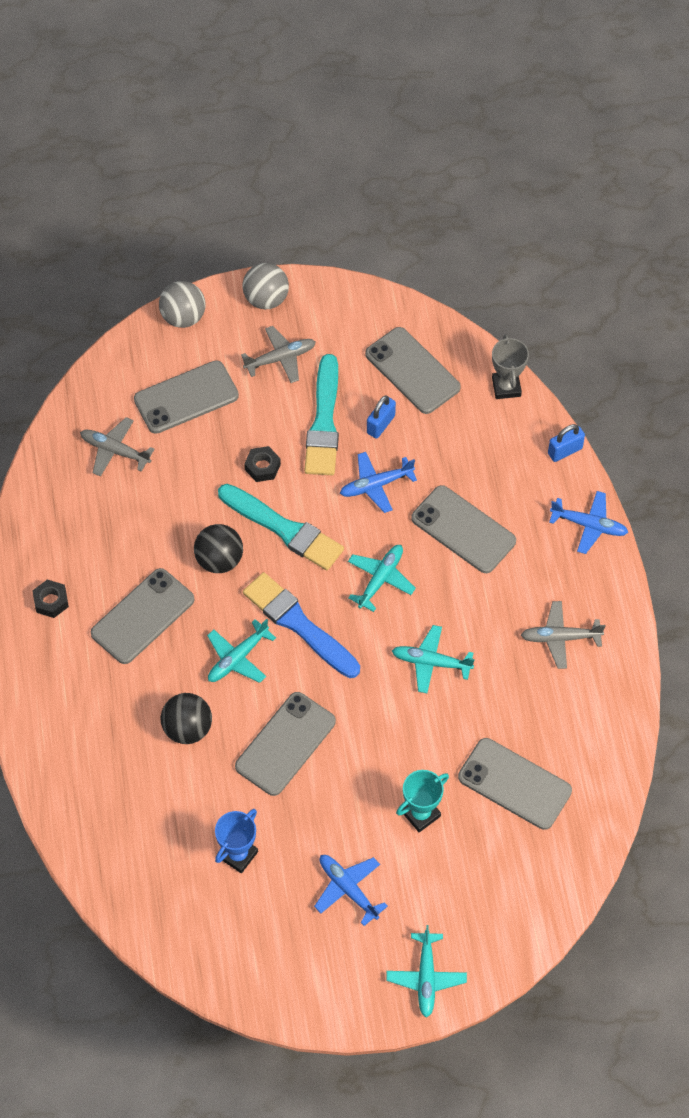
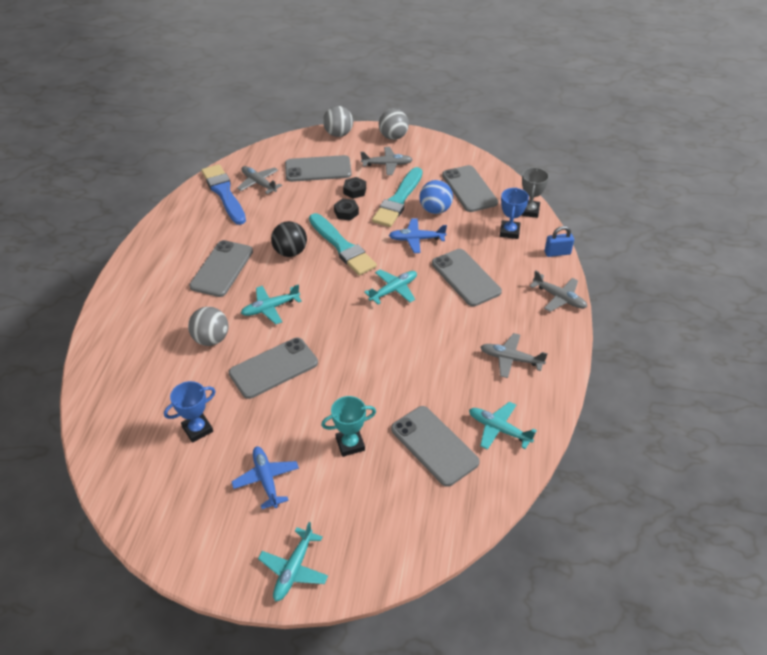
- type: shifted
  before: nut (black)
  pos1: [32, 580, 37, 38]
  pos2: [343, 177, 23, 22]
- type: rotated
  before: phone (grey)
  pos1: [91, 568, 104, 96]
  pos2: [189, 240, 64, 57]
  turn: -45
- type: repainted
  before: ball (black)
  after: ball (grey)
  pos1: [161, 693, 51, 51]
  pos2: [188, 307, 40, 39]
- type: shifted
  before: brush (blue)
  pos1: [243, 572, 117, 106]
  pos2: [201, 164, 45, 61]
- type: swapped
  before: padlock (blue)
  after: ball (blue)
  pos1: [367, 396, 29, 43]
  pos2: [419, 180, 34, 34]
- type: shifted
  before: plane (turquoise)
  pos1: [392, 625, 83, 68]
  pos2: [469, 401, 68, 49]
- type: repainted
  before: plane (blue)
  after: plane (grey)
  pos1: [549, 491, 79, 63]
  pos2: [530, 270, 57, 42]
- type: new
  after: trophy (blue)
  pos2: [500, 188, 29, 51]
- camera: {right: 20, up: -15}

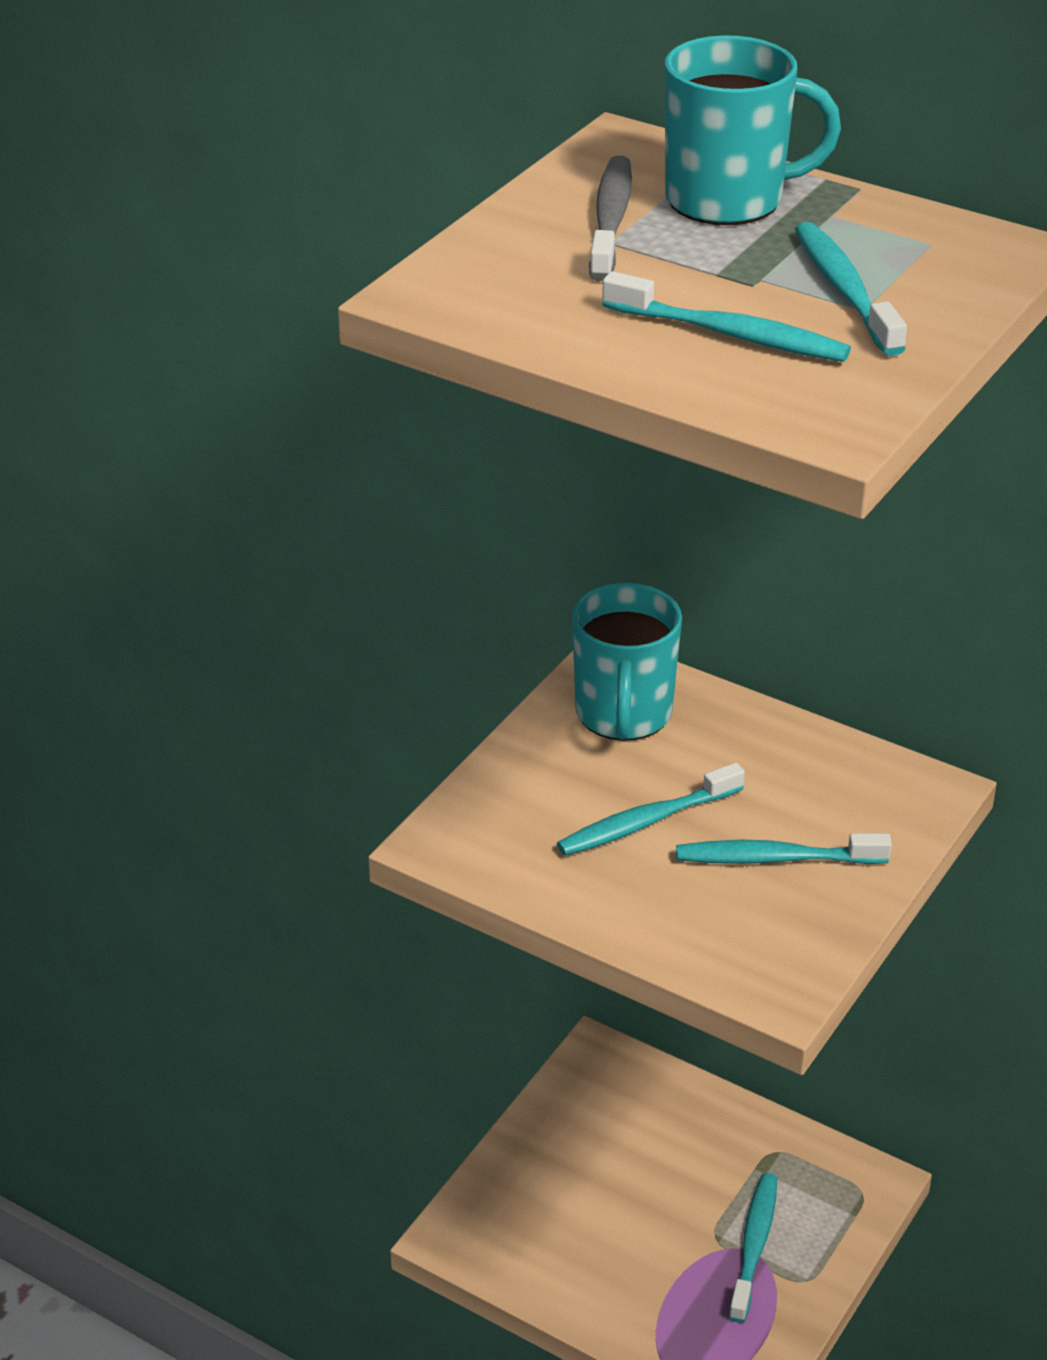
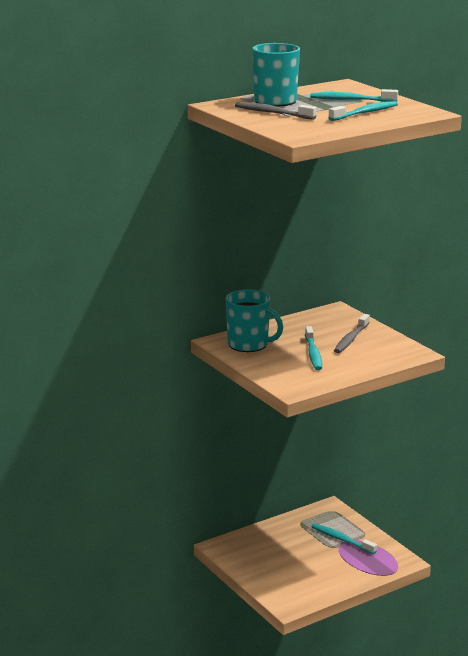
- type: repainted
  before: toothbrush (turquoise)
  after: toothbrush (grey)
  pos1: [676, 833, 216, 31]
  pos2: [334, 314, 36, 39]
- camera: {right: -65, up: -15}

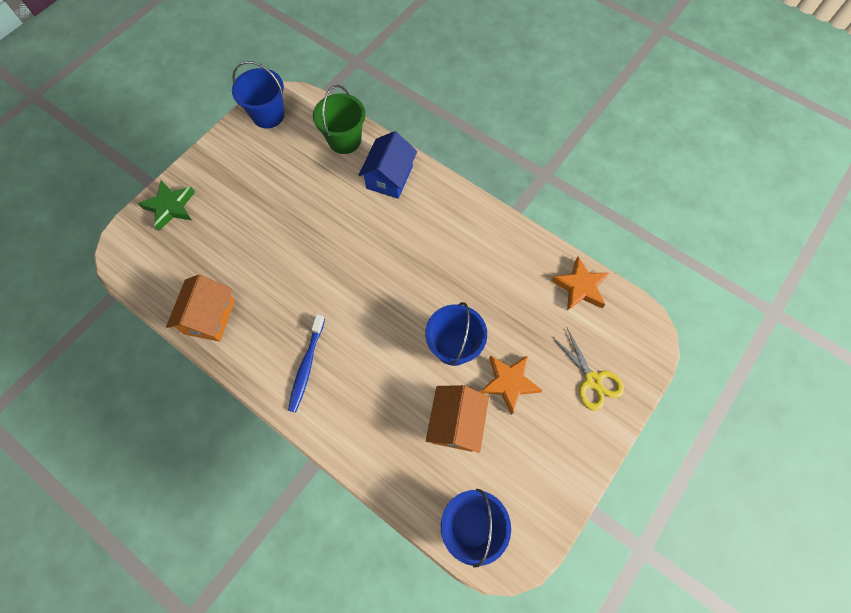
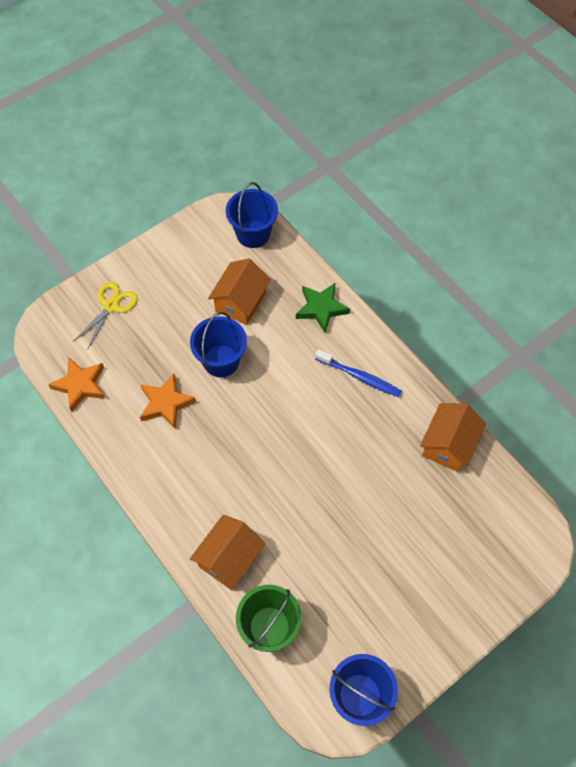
- type: shifted
  before: star (green)
  pos1: [138, 180, 57, 51]
  pos2: [296, 283, 54, 50]
- type: rotated
  before: toothbrush (blue)
  pos1: [288, 314, 37, 98]
  pos2: [315, 349, 87, 48]
  turn: 90
- type: repainted
  before: house (blue)
  after: house (orange)
  pos1: [358, 131, 59, 68]
  pos2: [190, 515, 75, 75]
- type: shifted
  before: star (orange)
  pos1: [480, 355, 62, 60]
  pos2: [140, 374, 56, 56]
- type: rotated
  before: scissors (yellow)
  pos1: [551, 328, 73, 83]
  pos2: [73, 282, 65, 68]
  turn: 45
- camera: {right: -165, up: -5}

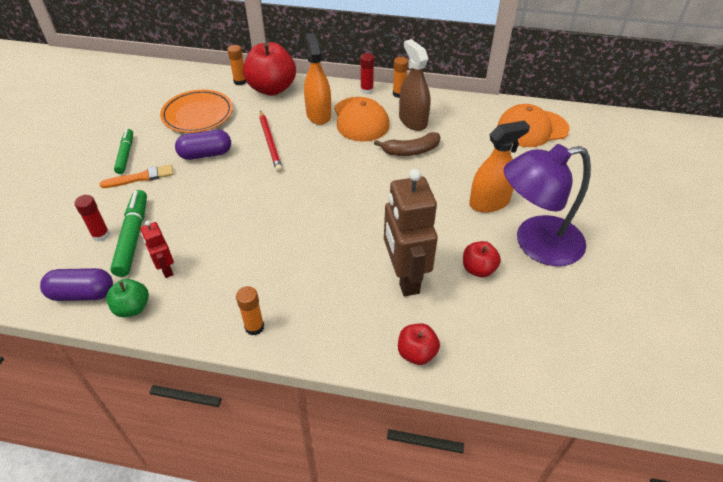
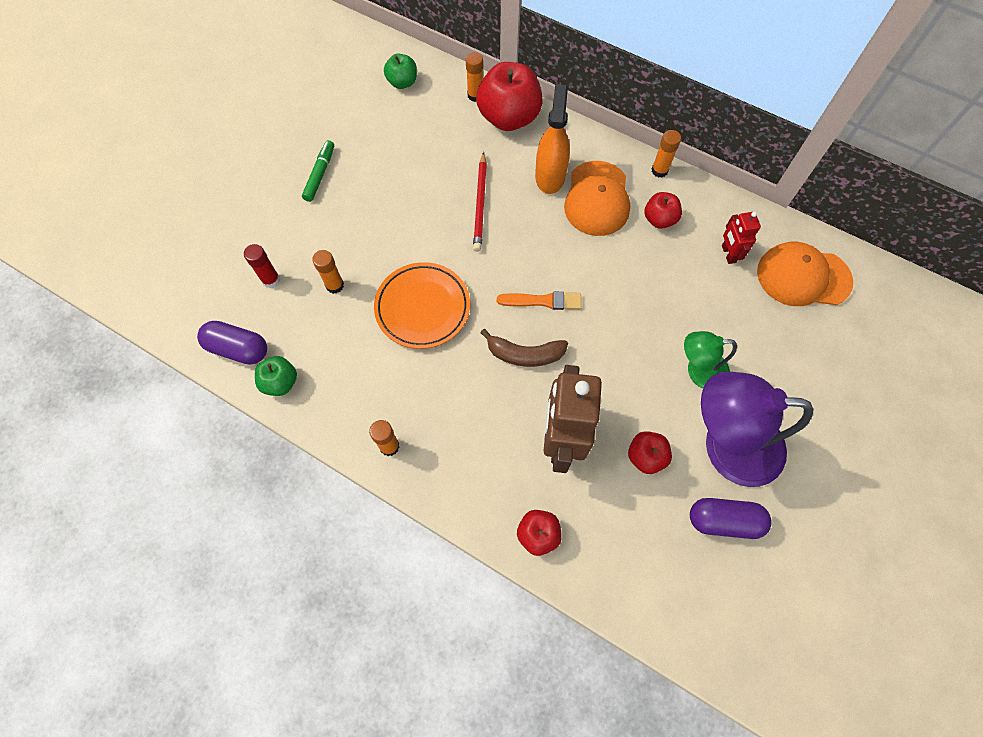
- type: shifted
  before: brush (orange)
  pos1: [100, 164, 74, 24]
  pos2: [497, 291, 85, 19]
- type: gone
  before: marker (green)
  pos1: [110, 190, 37, 87]
- type: shifted
  before: robot (red)
  pos1: [140, 220, 34, 58]
  pos2: [722, 211, 39, 53]
- type: shifted
  before: plate (orange)
  pos1: [160, 90, 73, 43]
  pos2: [374, 262, 96, 87]
- type: shifted
  before: capsule (purple)
  pos1: [175, 130, 56, 30]
  pos2: [690, 498, 82, 41]
- type: gone
  before: glue stick (red)
  pos1: [360, 53, 14, 41]
- type: shifted
  before: banana (brown)
  pos1: [374, 132, 66, 24]
  pos2: [480, 329, 88, 38]
- type: swapped
  before: spray bottle (brown)
  after: apple (red)
  pos1: [399, 39, 31, 92]
  pos2: [644, 192, 38, 37]
- type: swapped
  before: spray bottle (orange)
  after: lamp (green)
  pos1: [469, 121, 61, 92]
  pos2: [684, 331, 53, 57]
- type: new
  after: glue stick (orange)
  pos2: [312, 250, 32, 44]
- type: new
  after: apple (green)
  pos2: [384, 53, 33, 36]
- camera: {right: 20, up: 20}

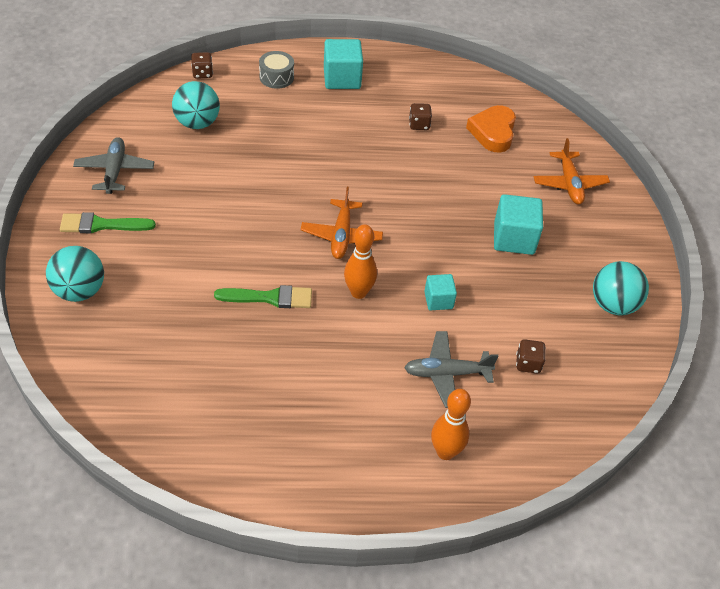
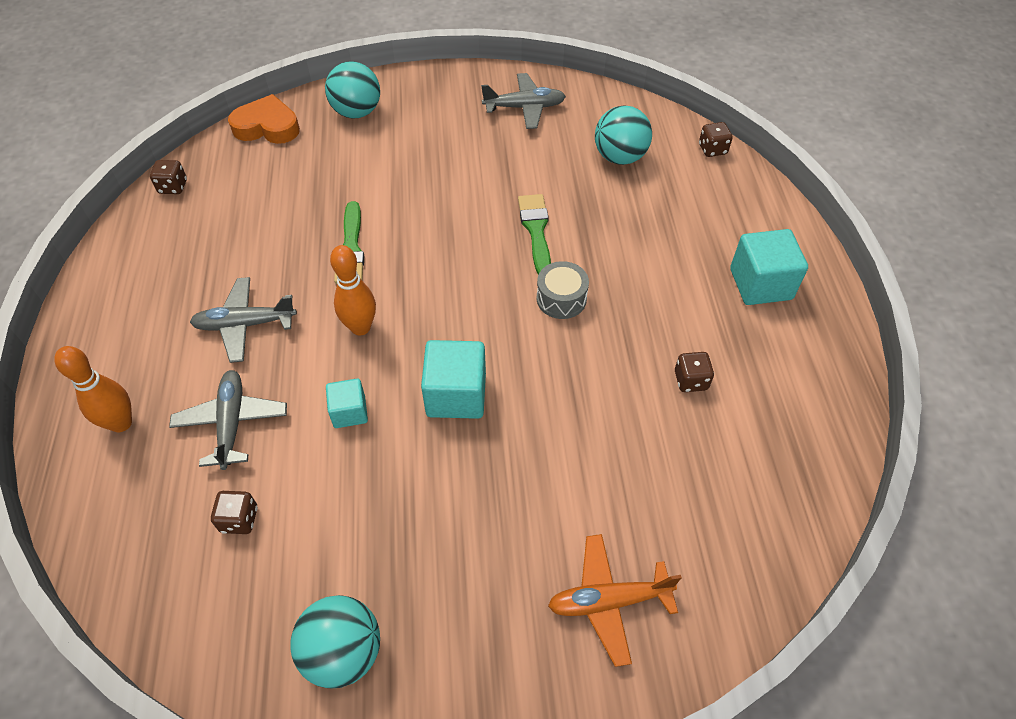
- type: shifted
  before: brush (green)
  pos1: [60, 212, 96, 21]
  pos2: [518, 194, 33, 81]
- type: shifted
  before: drum (grey)
  pos1: [259, 51, 35, 38]
  pos2: [537, 261, 52, 58]
- type: gone
  before: plane (orange)
  pos1: [301, 187, 82, 72]
- type: shifted
  before: heart (orange)
  pos1: [466, 105, 50, 48]
  pos2: [228, 94, 72, 50]
- type: shifted
  before: cube (turquoise)
  pos1: [494, 194, 49, 61]
  pos2: [421, 340, 65, 79]
- type: new
  after: dice (brown)
  pos2: [150, 160, 37, 34]
- type: new
  after: plane (grey)
  pos2: [190, 277, 107, 86]
- camera: {right: 90, up: 5}

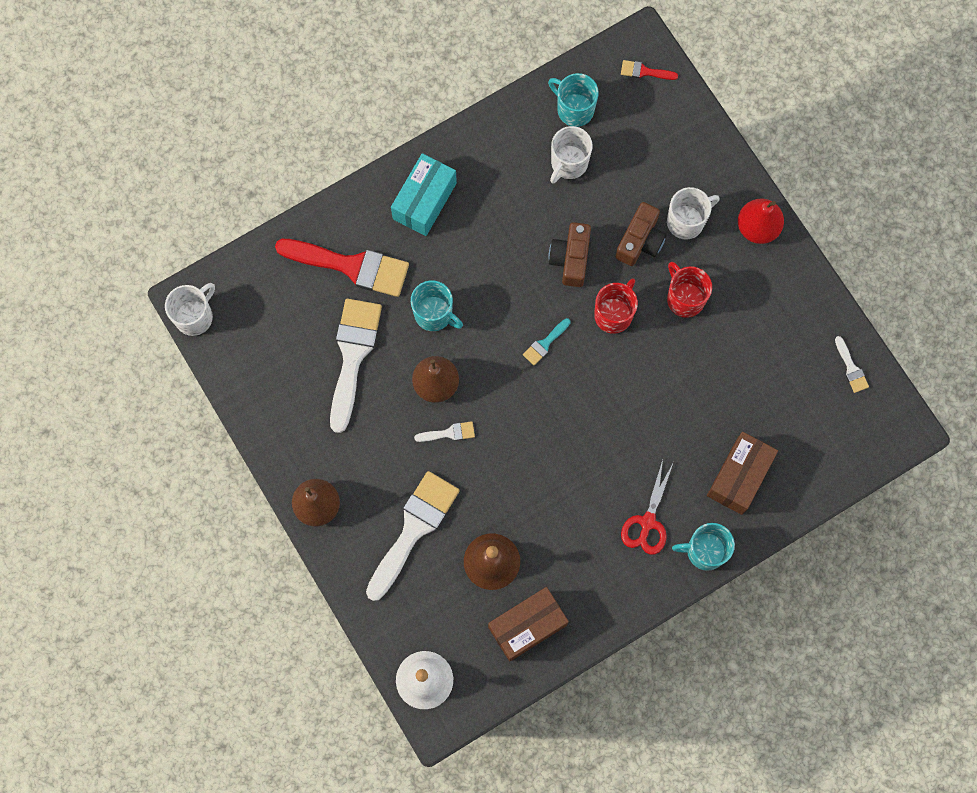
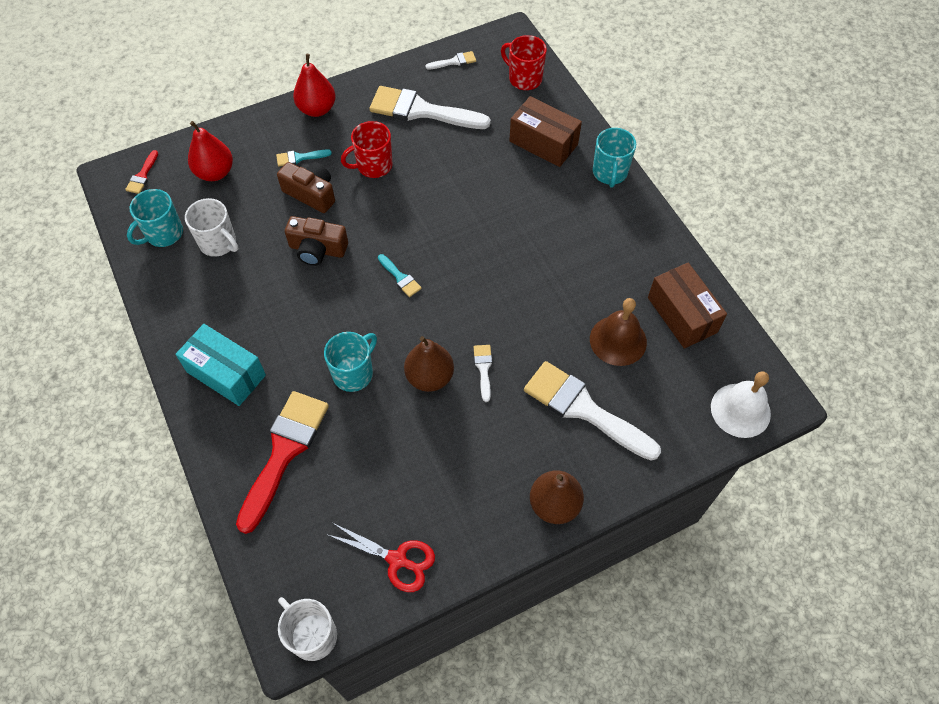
- type: shifted
  before: brush (white)
  pos1: [330, 299, 52, 134]
  pos2: [369, 86, 122, 43]
- type: shifted
  before: mug (red)
  pos1: [594, 278, 44, 56]
  pos2: [501, 35, 46, 55]
- type: shifted
  before: scissors (red)
  pos1: [621, 460, 53, 95]
  pos2: [326, 523, 109, 69]
- type: swapped
  before: mug (white)
  after: brush (turquoise)
  pos1: [667, 187, 53, 52]
  pos2: [276, 149, 56, 18]
- type: new
  after: pear (red)
  pos2: [188, 121, 45, 60]
- camera: {right: -85, up: -15}

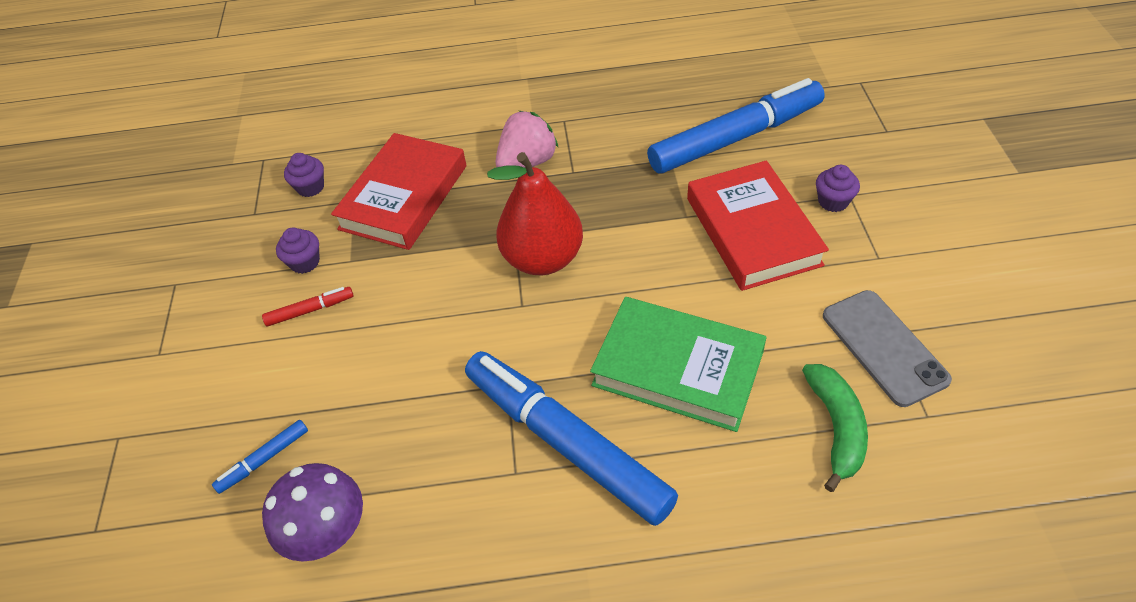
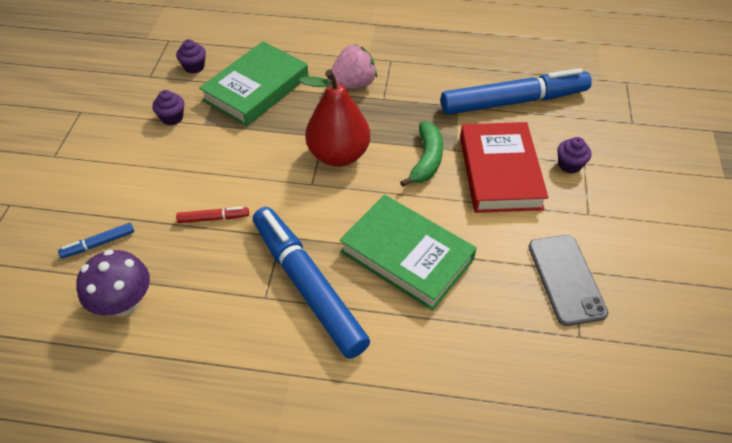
- type: shifted
  before: marker (red)
  pos1: [262, 287, 91, 39]
  pos2: [176, 207, 73, 16]
- type: repainted
  before: book (red)
  after: book (green)
  pos1: [331, 133, 135, 117]
  pos2: [199, 41, 109, 85]
- type: shifted
  before: banana (green)
  pos1: [802, 364, 66, 128]
  pos2: [400, 122, 43, 65]
- camera: {right: 10, up: 0}

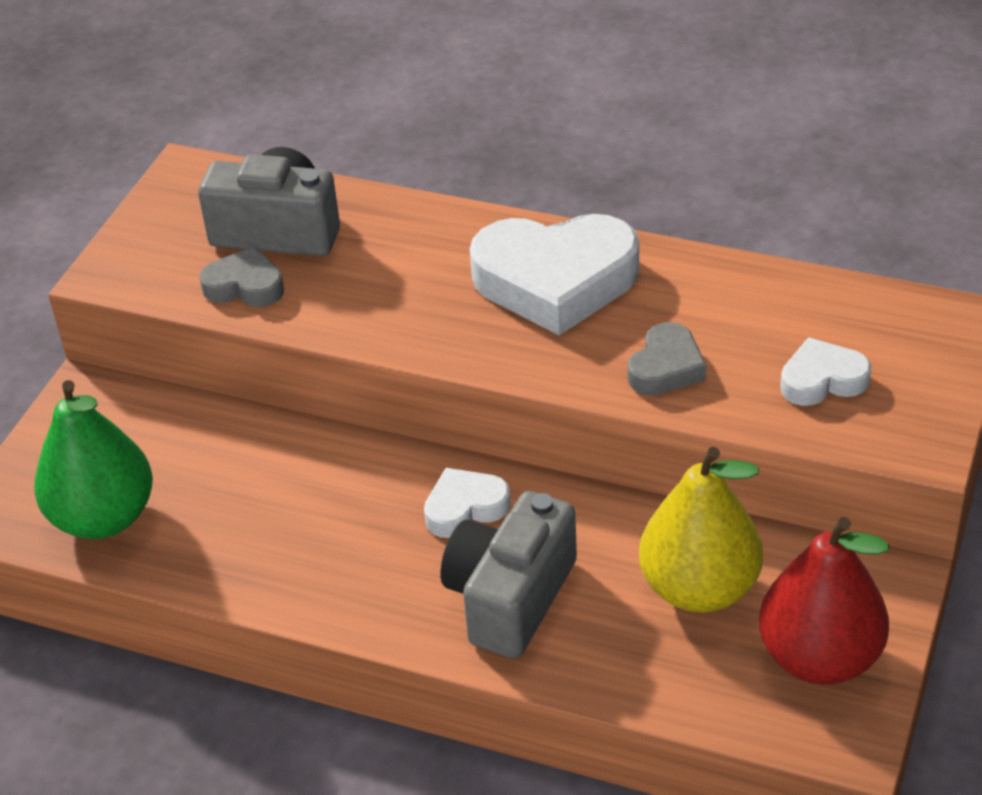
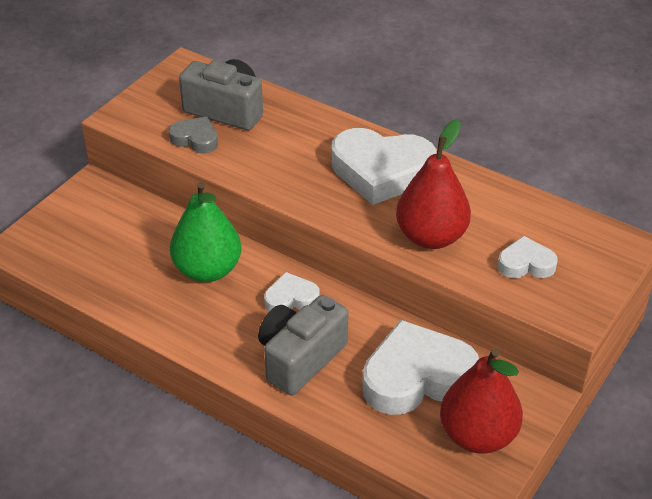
- type: shifted
  before: pear (green)
  pos1: [34, 380, 119, 159]
  pos2: [170, 182, 71, 100]
- type: swapped
  before: heart (grey)
  after: pear (red)
  pos1: [628, 322, 78, 74]
  pos2: [396, 119, 75, 130]
- type: swapped
  before: pear (yellow)
  after: heart (white)
  pos1: [639, 447, 124, 165]
  pos2: [362, 320, 117, 95]
- camera: {right: 10, up: 0}

